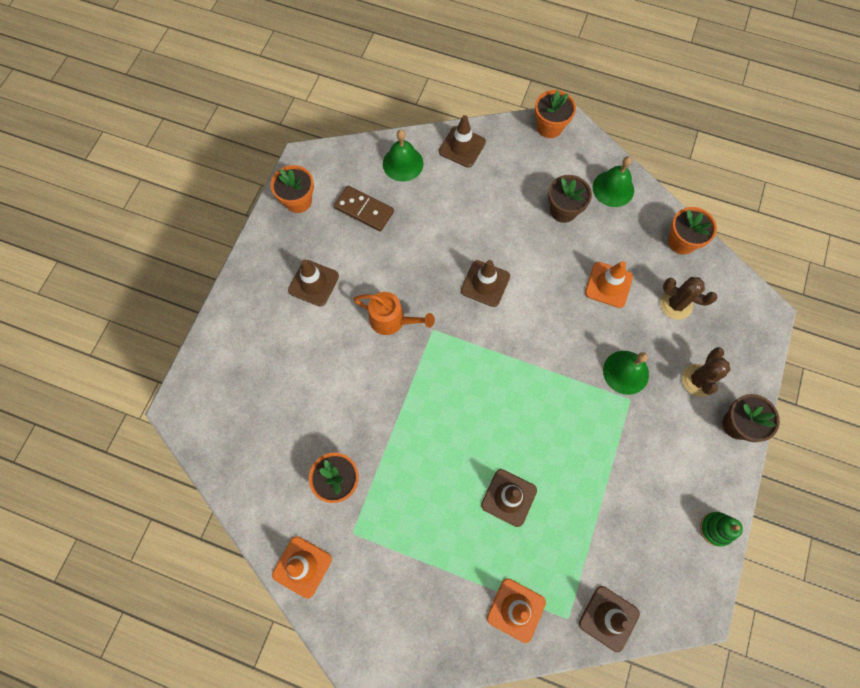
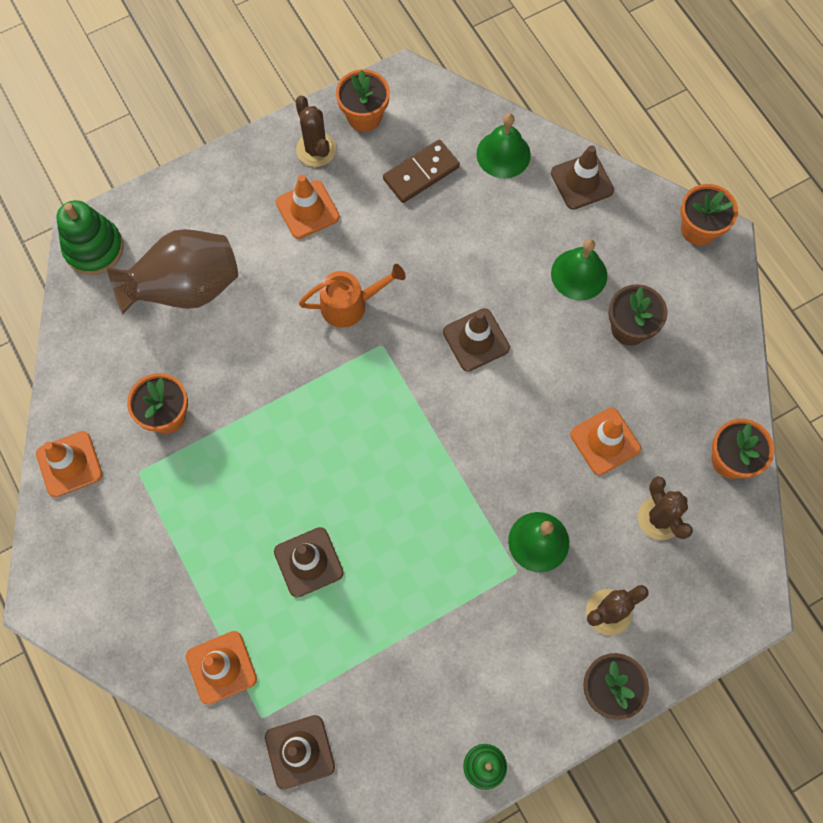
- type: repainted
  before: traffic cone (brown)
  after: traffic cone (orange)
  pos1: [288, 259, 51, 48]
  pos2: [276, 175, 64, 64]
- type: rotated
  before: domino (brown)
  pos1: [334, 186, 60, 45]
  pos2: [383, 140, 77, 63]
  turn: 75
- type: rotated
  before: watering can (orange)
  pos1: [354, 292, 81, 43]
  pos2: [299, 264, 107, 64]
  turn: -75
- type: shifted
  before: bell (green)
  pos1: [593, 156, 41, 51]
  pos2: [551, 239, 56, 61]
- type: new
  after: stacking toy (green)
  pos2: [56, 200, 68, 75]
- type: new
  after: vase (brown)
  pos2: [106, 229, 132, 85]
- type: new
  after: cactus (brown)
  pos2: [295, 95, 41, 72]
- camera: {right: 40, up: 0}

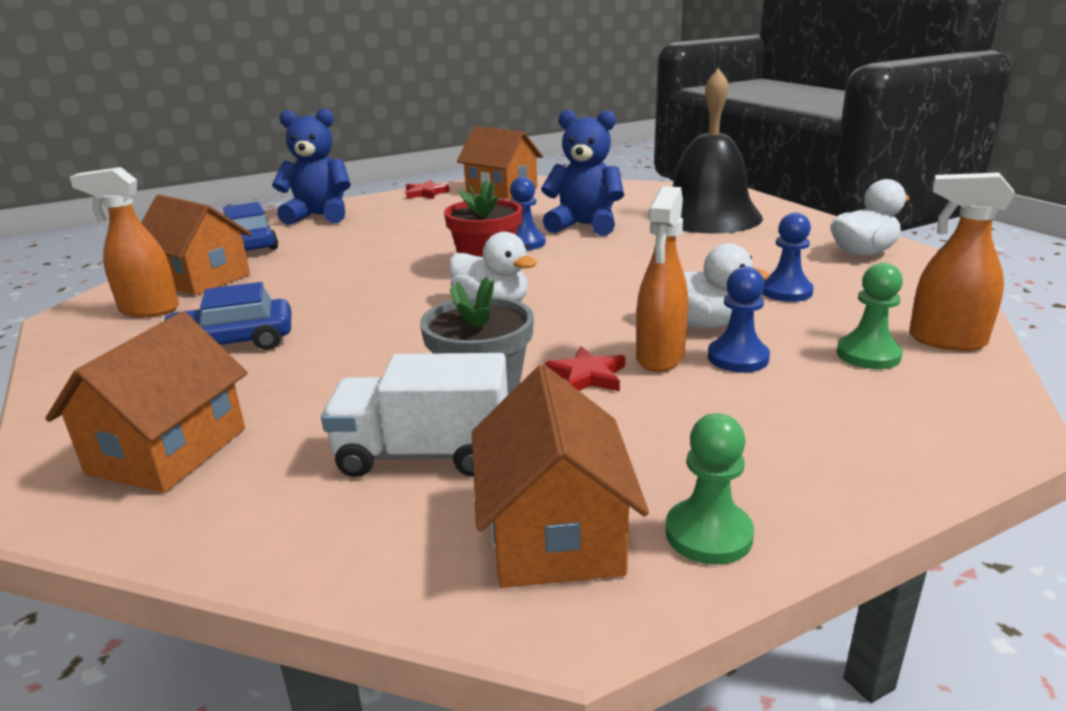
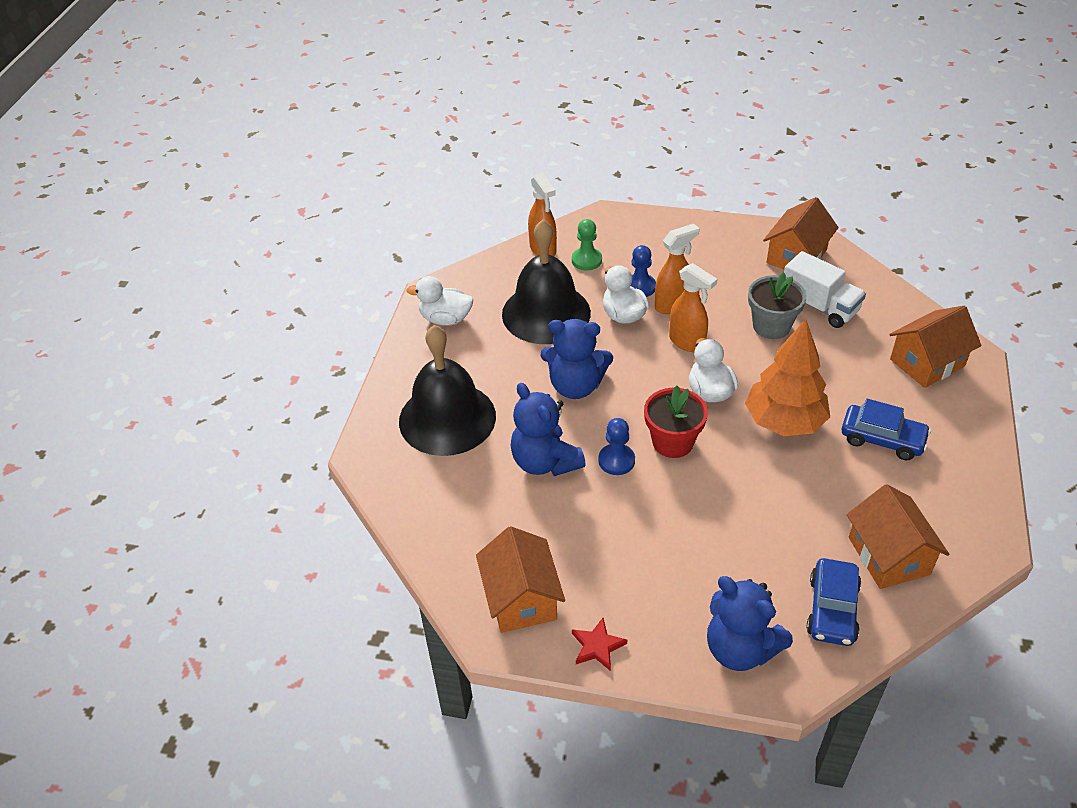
- type: shifted
  before: spray bottle (orange)
  pos1: [70, 167, 109, 150]
  pos2: [669, 263, 48, 89]
- type: gone
  before: star (red)
  pos1: [544, 346, 81, 45]
- type: gone
  before: pawn (green)
  pos1: [666, 413, 88, 152]
- type: swapped
  before: pawn (blue)
  after: bell (black)
  pos1: [762, 213, 52, 89]
  pos2: [502, 220, 89, 124]
- type: new
  after: teddy bear (blue)
  pos2: [541, 319, 72, 80]
- type: new
  after: tree (orange)
  pos2: [745, 319, 85, 117]
- camera: {right: -140, up: 20}

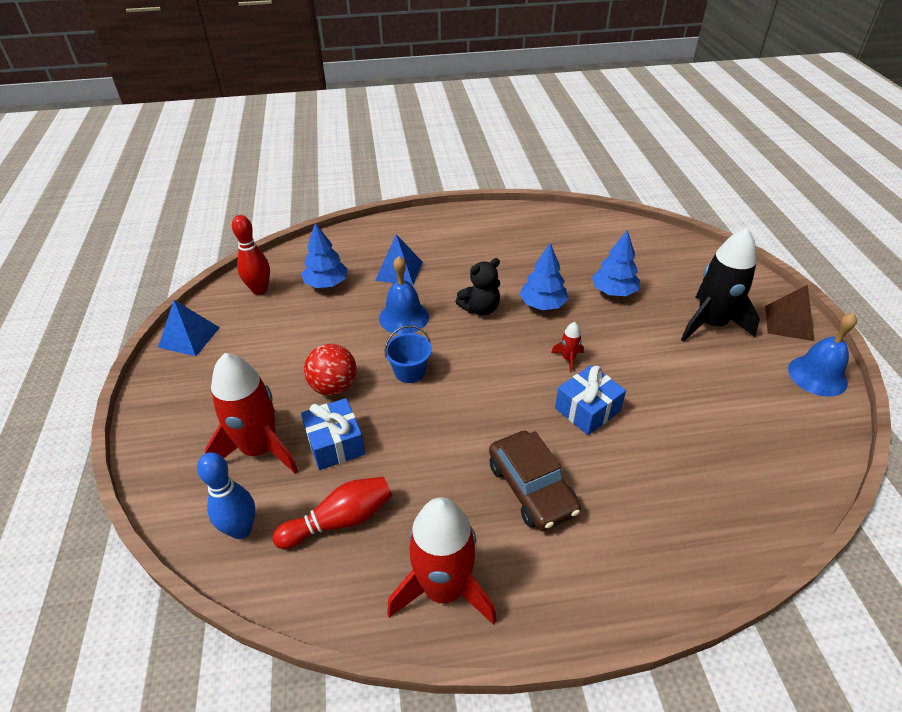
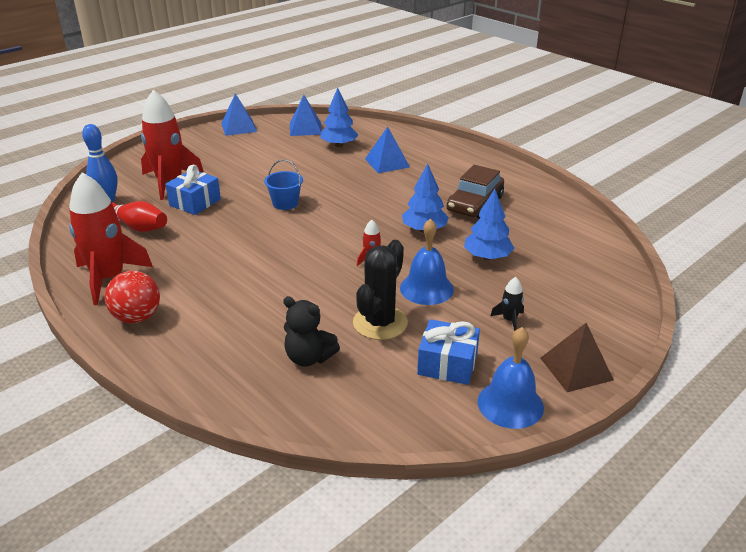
- type: swapped
  before: bowling pin (red)
  after: pyramid (blue)
  pos1: [232, 215, 38, 80]
  pos2: [290, 95, 32, 41]
- type: shifted
  before: ball (red)
  pos1: [304, 344, 53, 52]
  pos2: [105, 271, 55, 52]
- type: shifted
  before: bell (blue)
  pos1: [379, 256, 50, 78]
  pos2: [400, 218, 54, 87]
- type: shifted
  before: teddy bear (black)
  pos1: [455, 258, 45, 58]
  pos2: [283, 296, 57, 71]
- type: shifted
  before: car (brown)
  pos1: [489, 431, 92, 100]
  pos2: [447, 165, 57, 54]
- type: shifted
  before: gift (blue)
  pos1: [555, 365, 71, 70]
  pos2: [417, 319, 63, 66]
- type: scaled
  before: rocket (black)
  pos1: [681, 228, 79, 114]
  pos2: [490, 277, 34, 54]
  scale: 0.42
- type: new
  after: cactus (black)
  pos2: [353, 240, 55, 100]
- camera: {right: 55, up: -10}

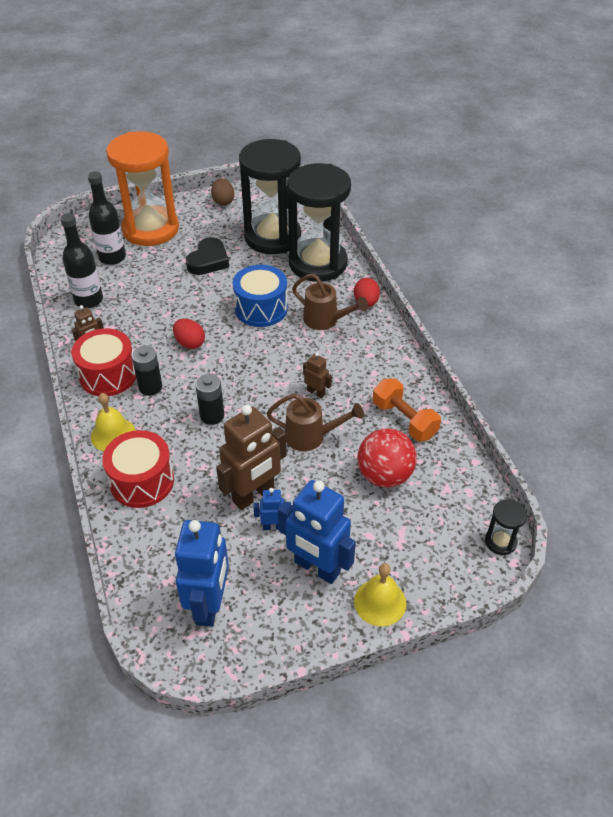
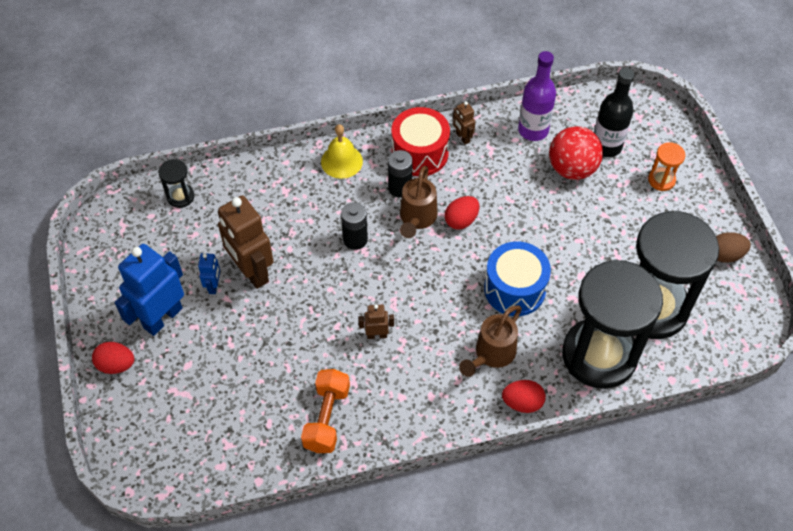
- type: repainted
  before: bottle (black)
  after: bottle (purple)
  pos1: [60, 213, 43, 95]
  pos2: [518, 51, 38, 90]
- type: gone
  before: drum (red)
  pos1: [102, 430, 72, 78]
- type: scaled
  before: hourglass (orange)
  pos1: [106, 132, 73, 114]
  pos2: [648, 142, 37, 49]
  scale: 0.4
- type: gone
  before: robot (blue)
  pos1: [175, 520, 54, 107]
- type: gone
  before: heart (black)
  pos1: [186, 237, 43, 38]
- type: shifted
  before: watering can (brown)
  pos1: [266, 394, 98, 57]
  pos2: [400, 166, 38, 72]
- type: rotated
  before: robot (brown)
  pos1: [303, 352, 29, 47]
  pos2: [359, 304, 35, 35]
  turn: -135
- type: swapped
  before: bell (yellow)
  after: egg (red)
  pos1: [354, 563, 52, 63]
  pos2: [92, 342, 42, 32]
- type: shifted
  before: ball (red)
  pos1: [358, 428, 59, 60]
  pos2: [549, 126, 54, 54]
- type: rotated
  before: dumbbell (orange)
  pos1: [373, 378, 68, 63]
  pos2: [301, 369, 49, 84]
  turn: -45
- type: shifted
  before: hourglass (black)
  pos1: [485, 499, 42, 56]
  pos2: [158, 159, 36, 49]
- camera: {right: 95, up: 10}

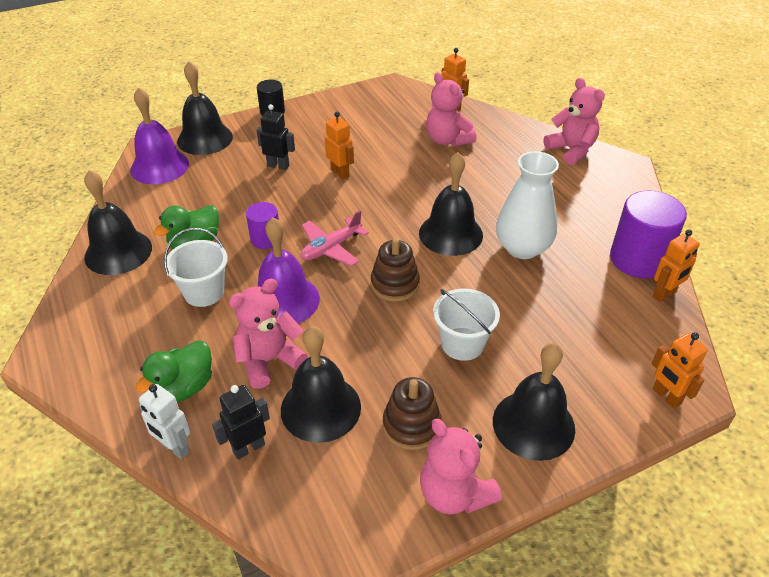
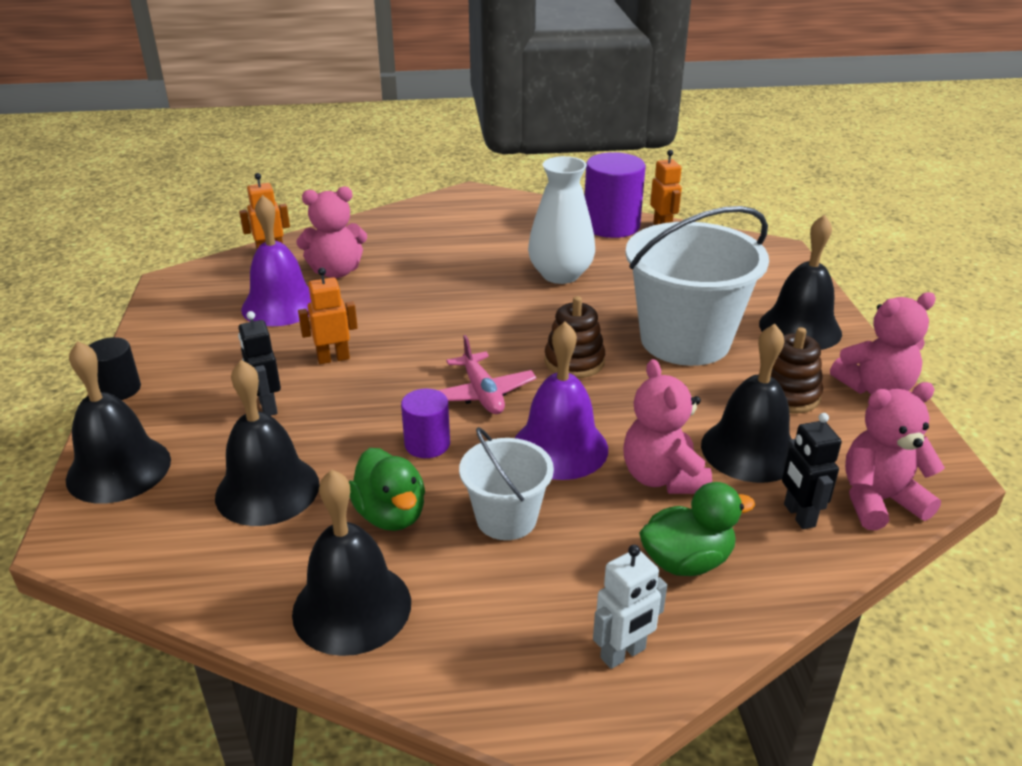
- type: shifted
  before: bell (purple)
  pos1: [130, 87, 59, 97]
  pos2: [241, 195, 70, 131]
- type: rotated
  before: duck (green)
  pos1: [136, 340, 76, 62]
  pos2: [639, 482, 116, 94]
  turn: -75
- type: shifted
  before: robot (white)
  pos1: [139, 384, 51, 75]
  pos2: [593, 545, 74, 124]
- type: rotated
  before: robot (black)
  pos1: [256, 104, 39, 66]
  pos2: [238, 311, 43, 105]
  turn: -60
- type: shifted
  before: bell (black)
  pos1: [419, 152, 64, 104]
  pos2: [215, 360, 105, 166]
- type: scaled
  before: bucket (white)
  pos1: [433, 289, 67, 72]
  pos2: [625, 206, 144, 160]
  scale: 1.89
- type: shifted
  before: teddy bear (pink)
  pos1: [544, 78, 61, 87]
  pos2: [845, 382, 100, 148]
- type: gone
  before: robot (orange)
  pos1: [652, 332, 56, 77]
- camera: {right: -70, up: -10}

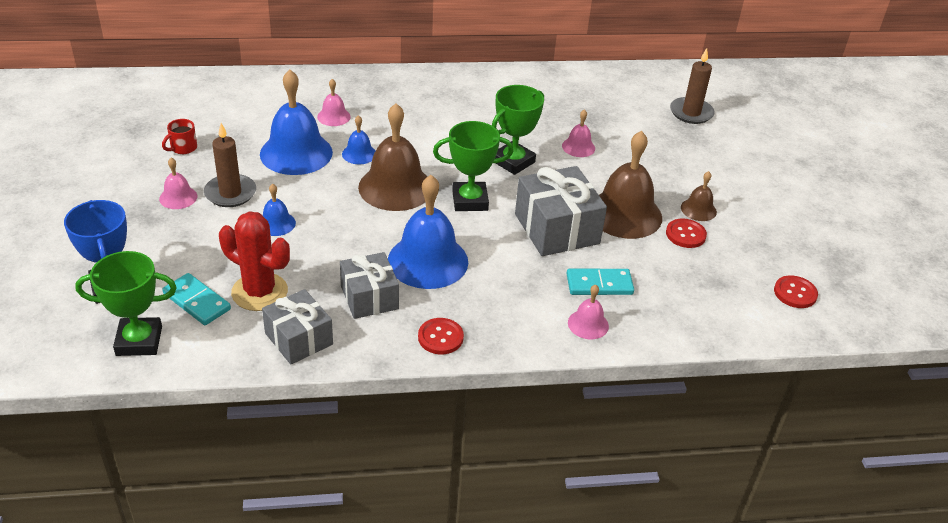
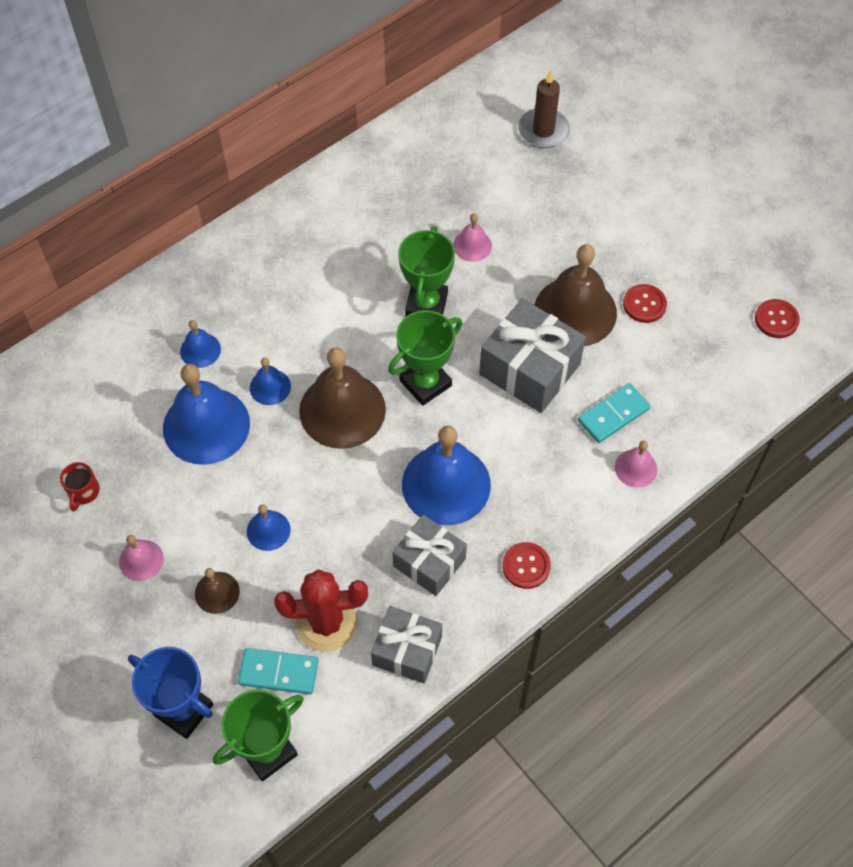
- type: gone
  before: candle (brown)
  pos1: [204, 123, 52, 84]
- type: repainted
  before: bell (pink)
  after: bell (blue)
  pos1: [317, 79, 34, 47]
  pos2: [180, 320, 41, 48]
- type: shifted
  before: bell (brown)
  pos1: [681, 171, 36, 50]
  pos2: [195, 568, 45, 46]
- camera: {right: -30, up: 20}

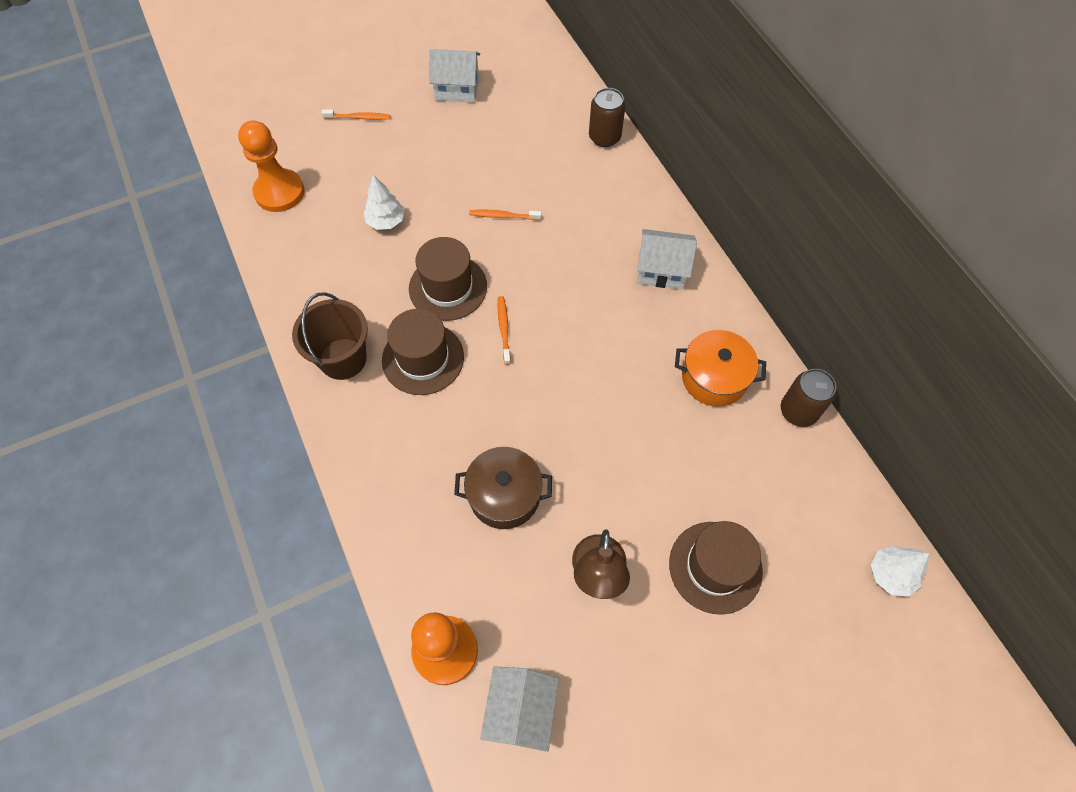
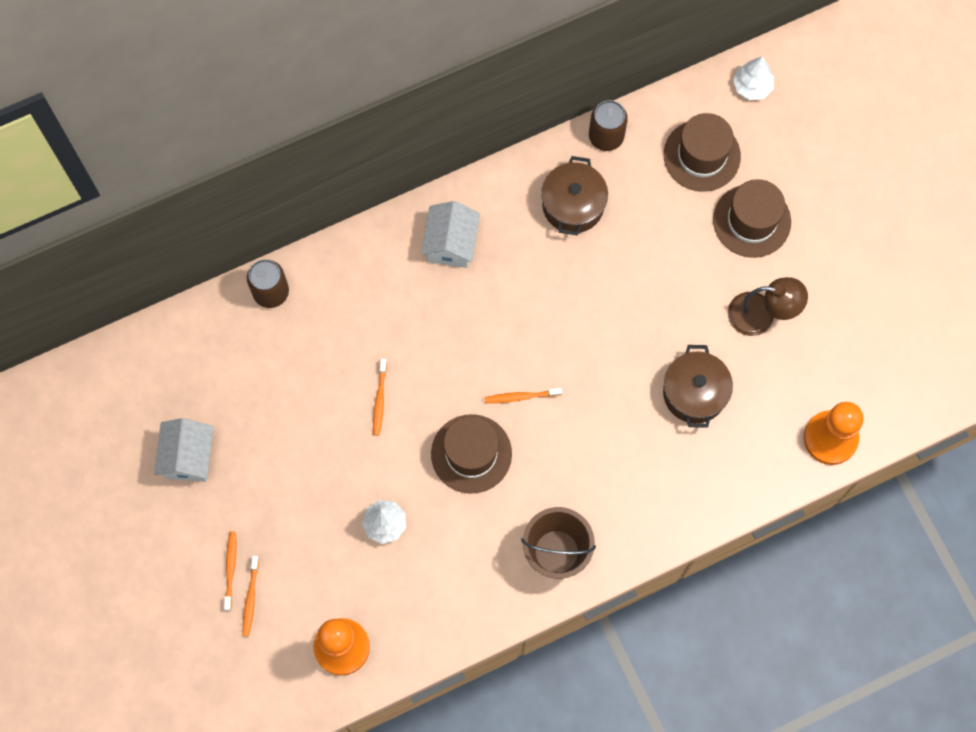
- type: shifted
  before: hat (brown)
  pos1: [382, 309, 82, 86]
  pos2: [664, 113, 77, 79]
- type: gone
  before: house (white)
  pos1: [480, 666, 79, 86]
- type: repainted
  before: pot (orange)
  after: pot (brown)
  pos1: [675, 330, 91, 77]
  pos2: [541, 156, 67, 79]
- type: new
  after: toothbrush (orange)
  pos2: [242, 556, 17, 80]
- camera: {right: -90, up: 10}

